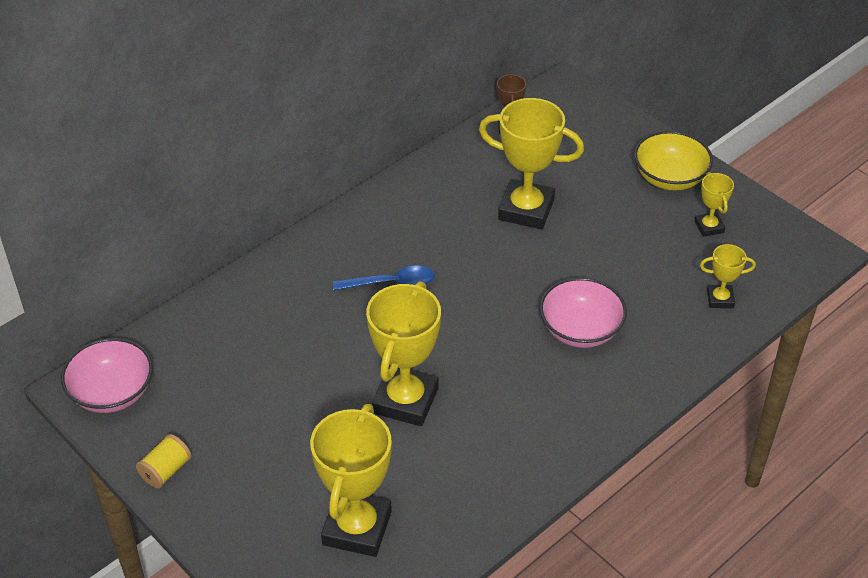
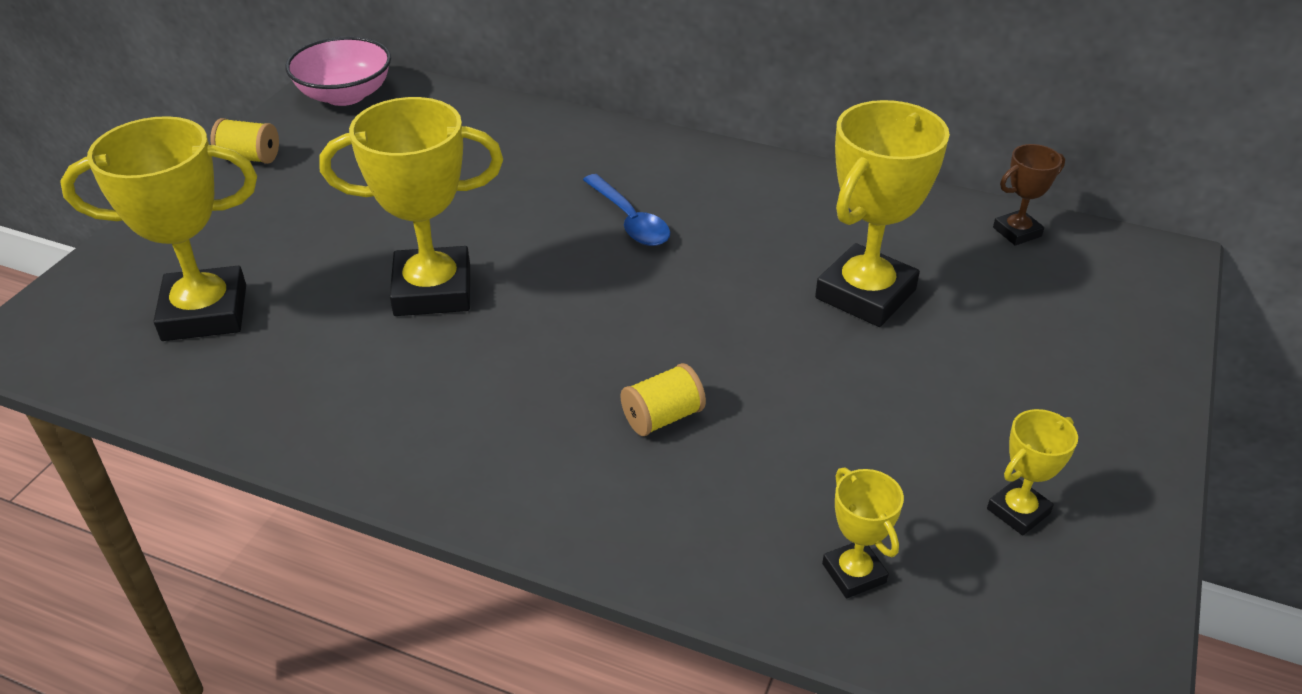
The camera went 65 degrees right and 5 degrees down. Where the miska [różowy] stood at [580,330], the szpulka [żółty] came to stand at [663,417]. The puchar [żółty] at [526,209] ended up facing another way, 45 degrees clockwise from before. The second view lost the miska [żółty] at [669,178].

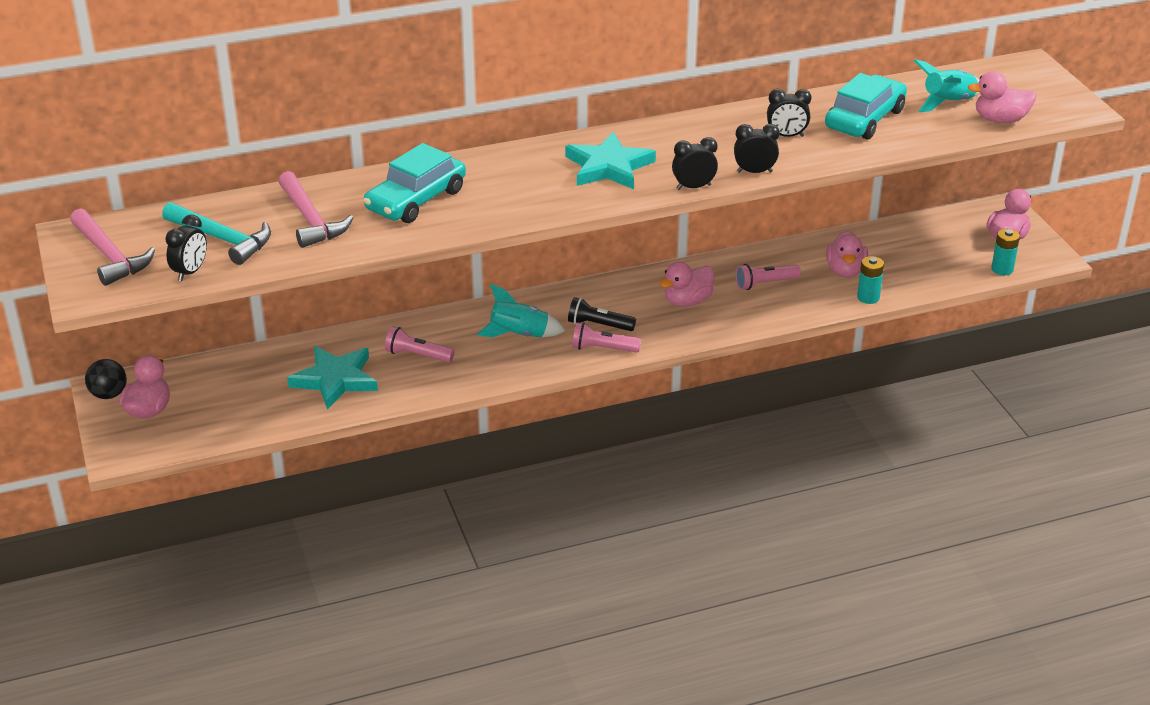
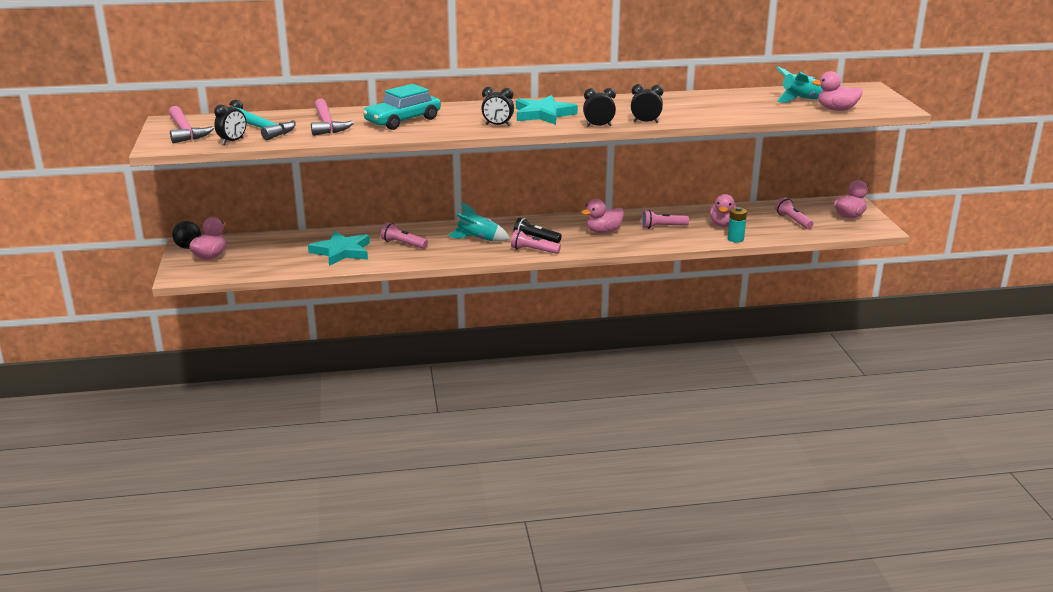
The camera went 10 degrees right and 10 degrees down. The budzik [czarny] ended up elsewhere, having gone from [786,136] to [498,125]. The second view gained the latarka [różowy] at [793,221]. The second view lost the samochód [turkusowy] at [864,119]. The second view lost the bateria [turkusowy] at [1002,269].

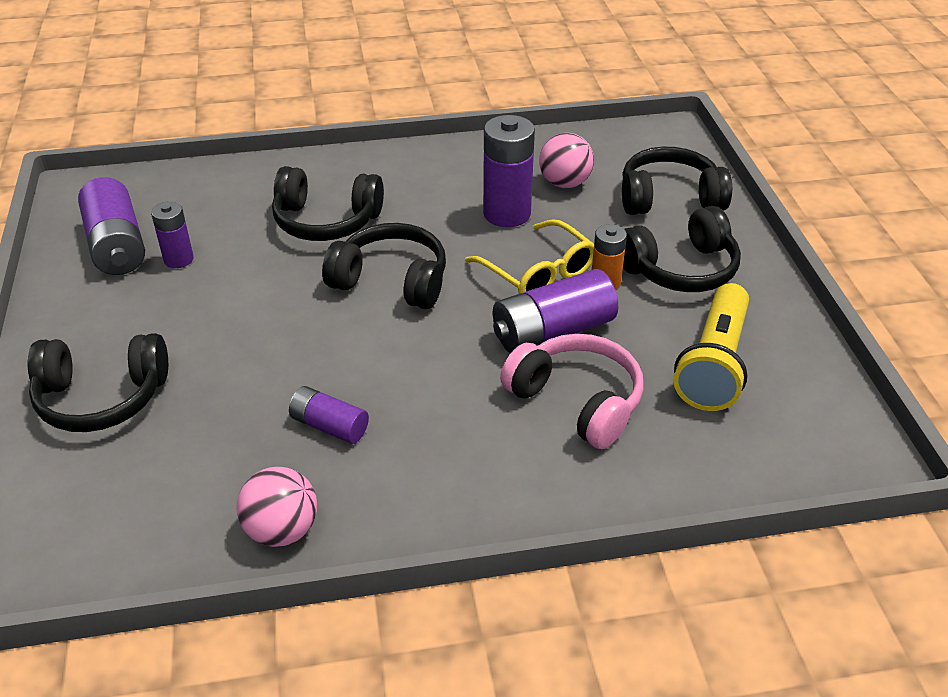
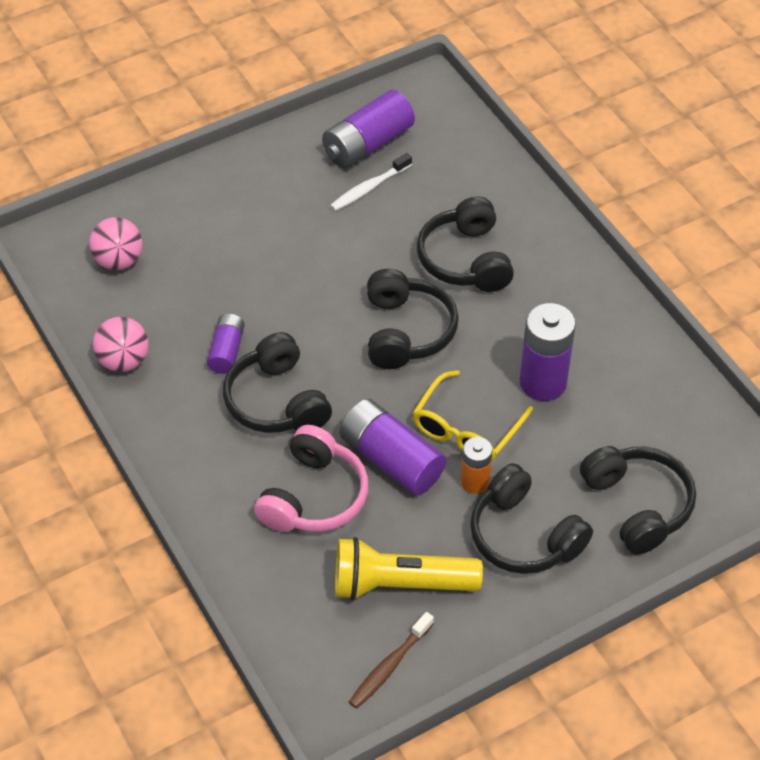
The camera went 70 degrees right and 10 degrees up. The piłka [różowy] ended up elsewhere, having gone from [564,183] to [119,261]. The słuchawki [czarny] ended up elsewhere, having gone from [102,397] to [277,401]. Where the bateria [fioletowy] stood at [178,259], the szczoteczka do zębów [biały] came to stand at [369,188]. The second view gained the szczoteczka do zębów [brązowy] at [389,666].

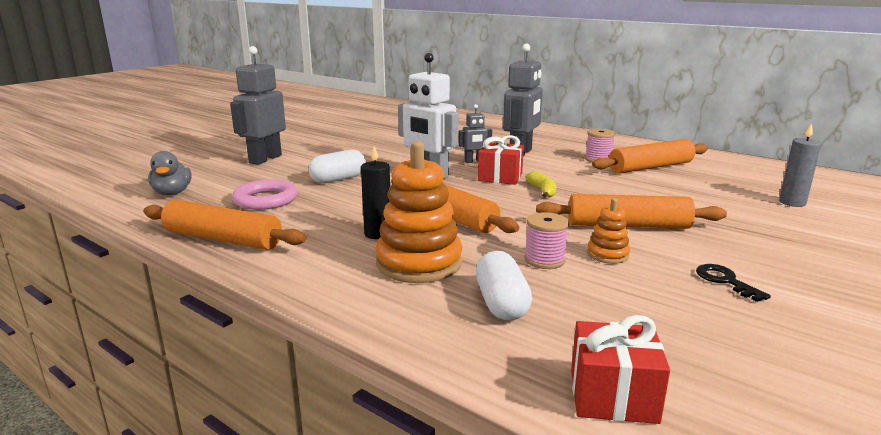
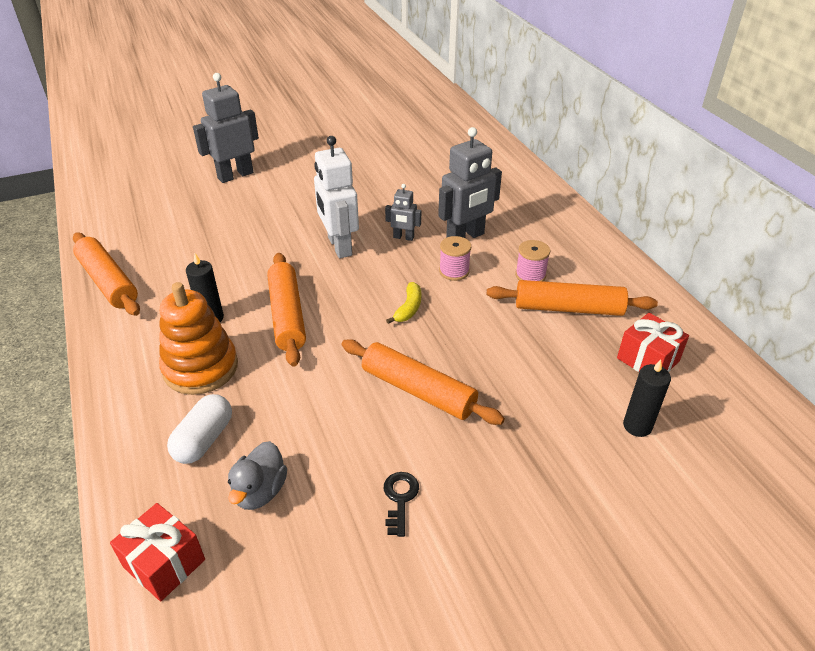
The camera went 30 degrees right and 20 degrees up. The kaczka [szary] ended up elsewhere, having gone from [172,193] to [260,491]. The szpulka [różowy] ended up elsewhere, having gone from [544,260] to [454,271]. The prezent [czerwony] ended up elsewhere, having gone from [500,177] to [648,360]. What was the świeca [szary] at [792,203] turned into the świeca [czarny] at [637,426]. The second view lost the pierścień [różowy] at [265,200]. The second view lost the kapsułka [biały] at [338,179]. The second view lost the zabawka nakładanka [pomarańczowy] at [607,254].

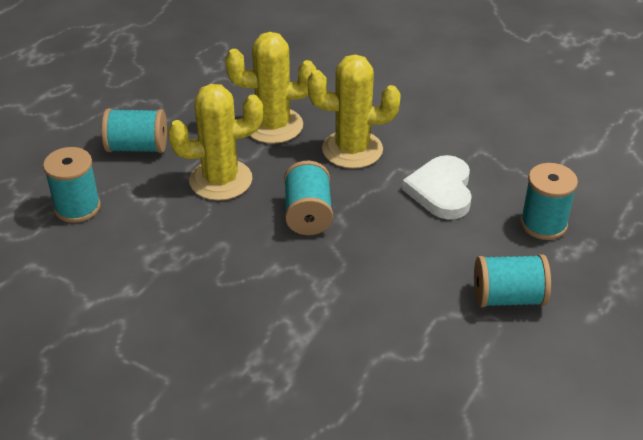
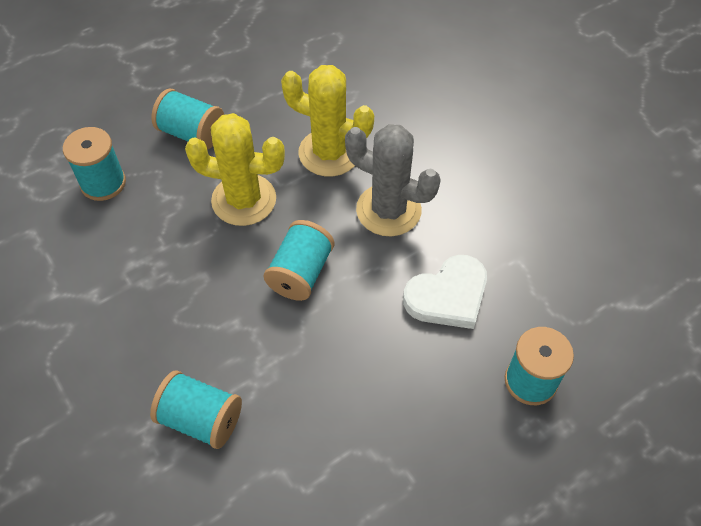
The camera went 25 degrees right and 15 degrees up. The szpulka [turkusowy] ended up elsewhere, having gone from [508,298] to [201,419]. What was the kaktus [żółty] at [352,149] turned into the kaktus [szary] at [388,210]. The serce [biały] at [441,191] ended up facing another way, 150 degrees counterclockwise from before.

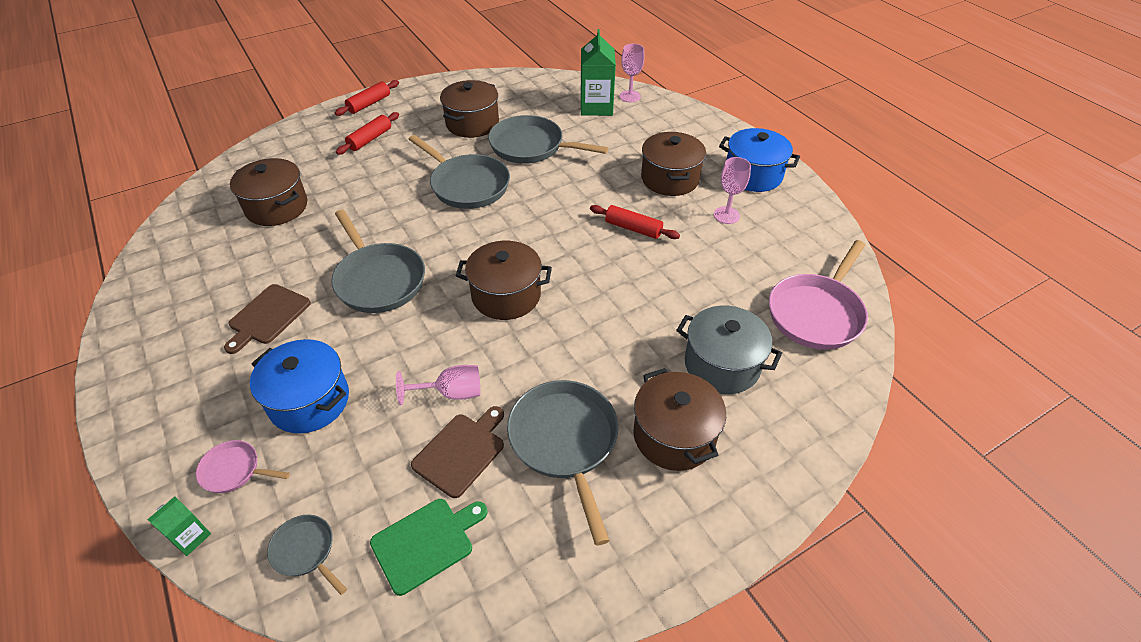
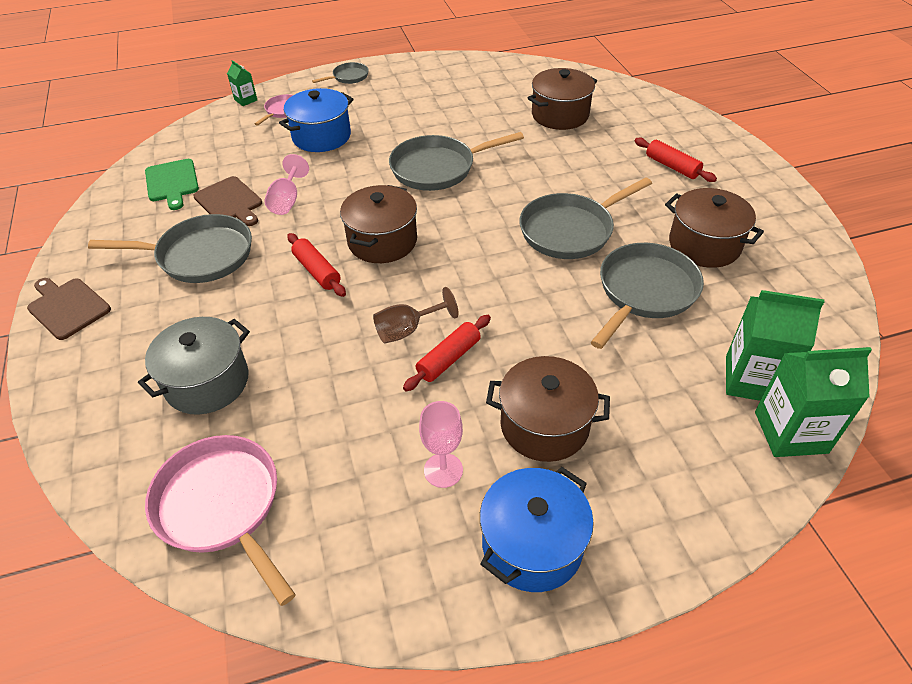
The camera went 105 degrees right and 0 degrees up. The deska do krojenia [brązowy] ended up elsewhere, having gone from [267,316] to [67,307]. The wałek do ciasta [czerwony] ended up elsewhere, having gone from [369,104] to [317,271]. The patelnia [szary] ended up elsewhere, having gone from [306,551] to [348,77]. The second view gained the kielich [brązowy] at [407,330]. Where the kielich [różowy] stood at [630,96], the karton mleka [zielony] came to stand at [790,432]. The second view lost the garnek [brązowy] at [674,435].

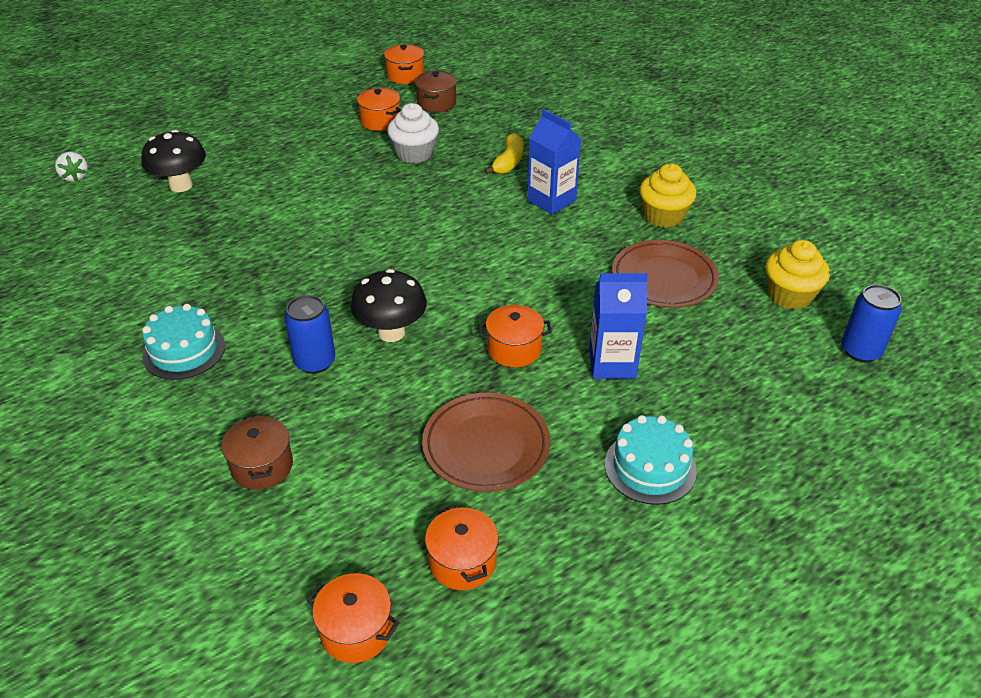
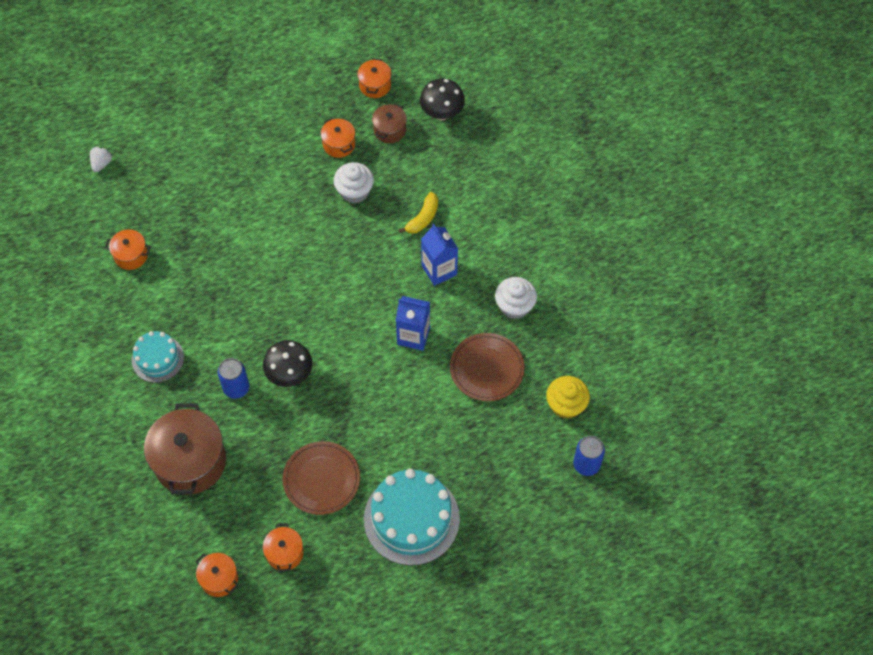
The camera went 15 degrees right and 20 degrees up. The truskawka [biały] at [75,177] ended up facing another way, 150 degrees counterclockwise from before. The garnek [pomarańczowy] ended up elsewhere, having gone from [514,349] to [131,255]. The size of the garnek [brązowy] at [262,466] changed by a factor of 1.99. The size of the tort [turkusowy] at [650,467] changed by a factor of 1.75. The karton mleka [niebieski] ended up elsewhere, having gone from [612,364] to [413,336]. The grzyb [czarny] ended up elsewhere, having gone from [181,185] to [442,113]. What was the muffinka [żółty] at [663,216] turned into the muffinka [biały] at [514,306].

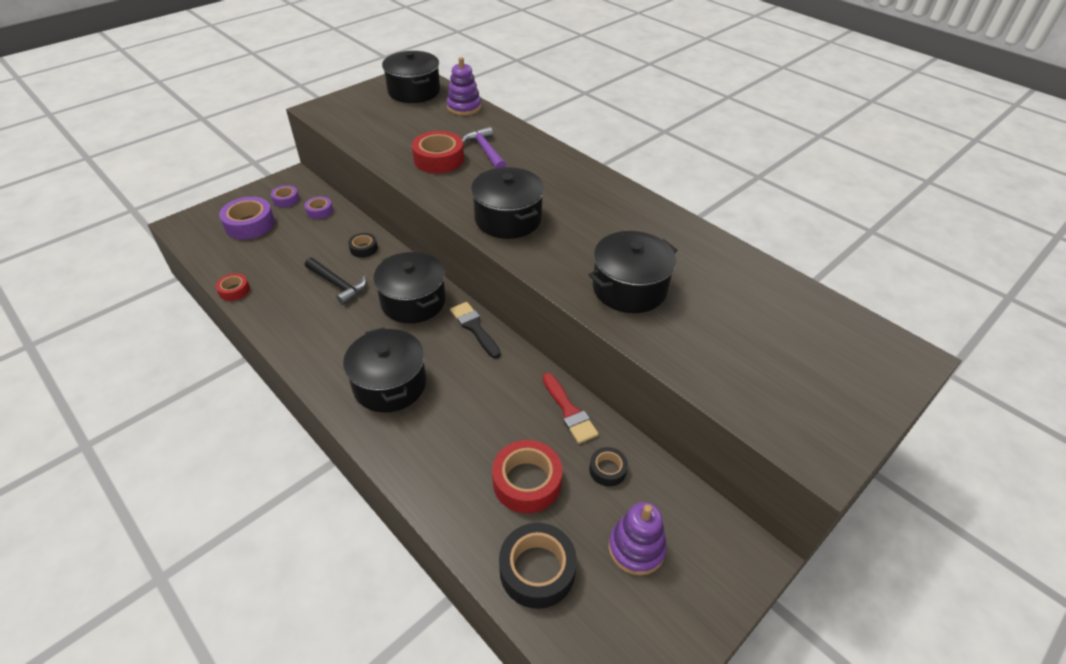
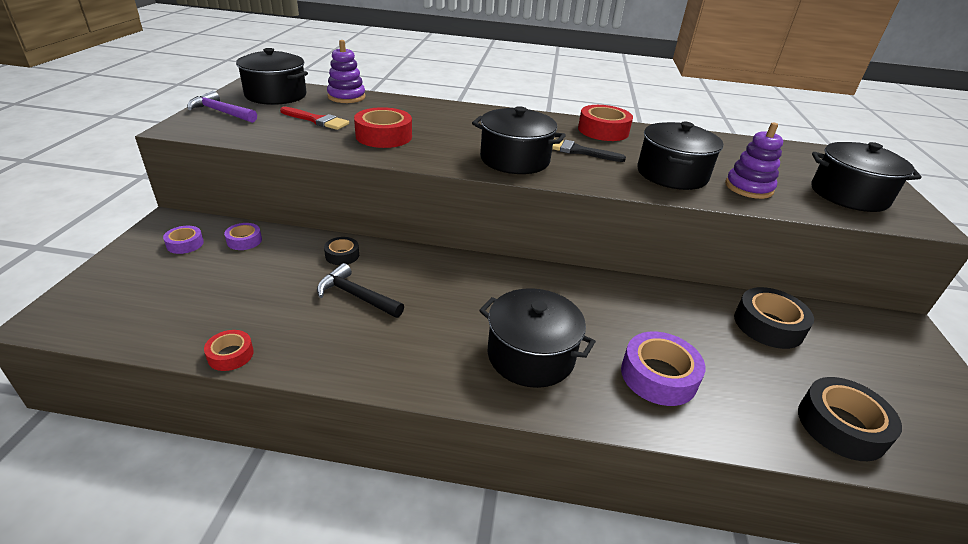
The camera went 40 degrees left and 10 degrees down. The młotek [fioletowy] ended up elsewhere, having gone from [485,151] to [221,112]. The pędzel [czerwony] ended up elsewhere, having gone from [569,411] to [316,120]. The młotek [czarny] at [337,284] ended up facing another way, 150 degrees counterclockwise from before. The pędzel [czarny] ended up elsewhere, having gone from [474,328] to [579,151]. The taśma klejąca [czerwony] ended up elsewhere, having gone from [527,482] to [603,130]. The taśma klejąca [fioletowy] ended up elsewhere, having gone from [250,224] to [658,376]. The zabawka nakładanka [fioletowy] ended up elsewhere, having gone from [636,548] to [748,188]. The size of the taśma klejąca [czarny] at [607,470] changed by a factor of 1.81. The garnek [czarny] ended up elsewhere, having gone from [413,301] to [848,195].

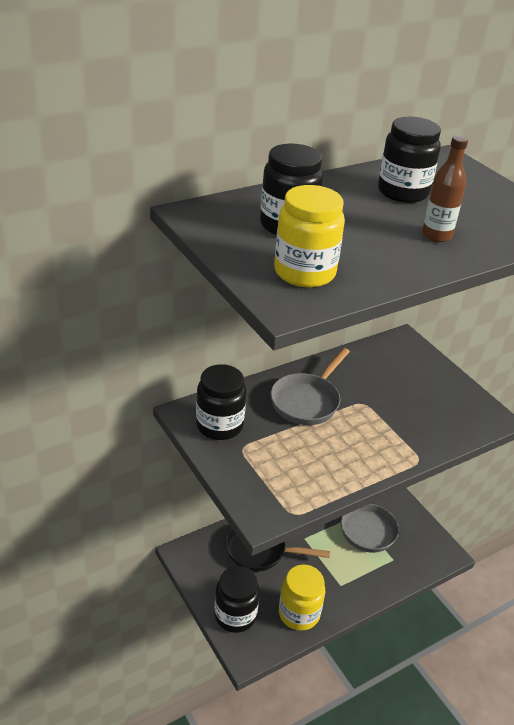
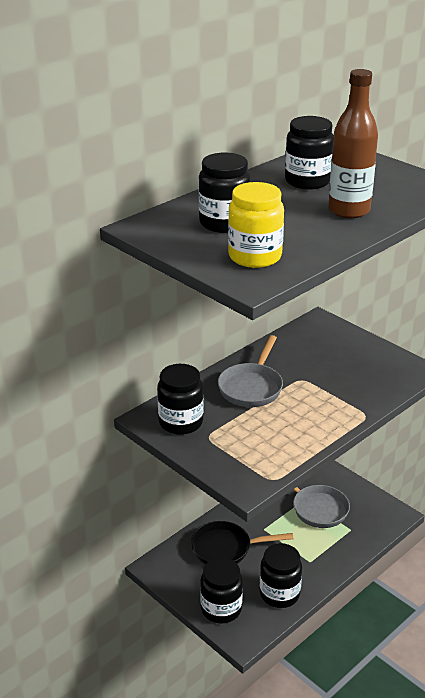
The camera went 10 degrees left and 5 degrees down. What was the słoik [żółty] at [299,613] turned into the słoik [czarny] at [279,594]. The size of the butelka [brązowy] at [436,235] changed by a factor of 1.59.

